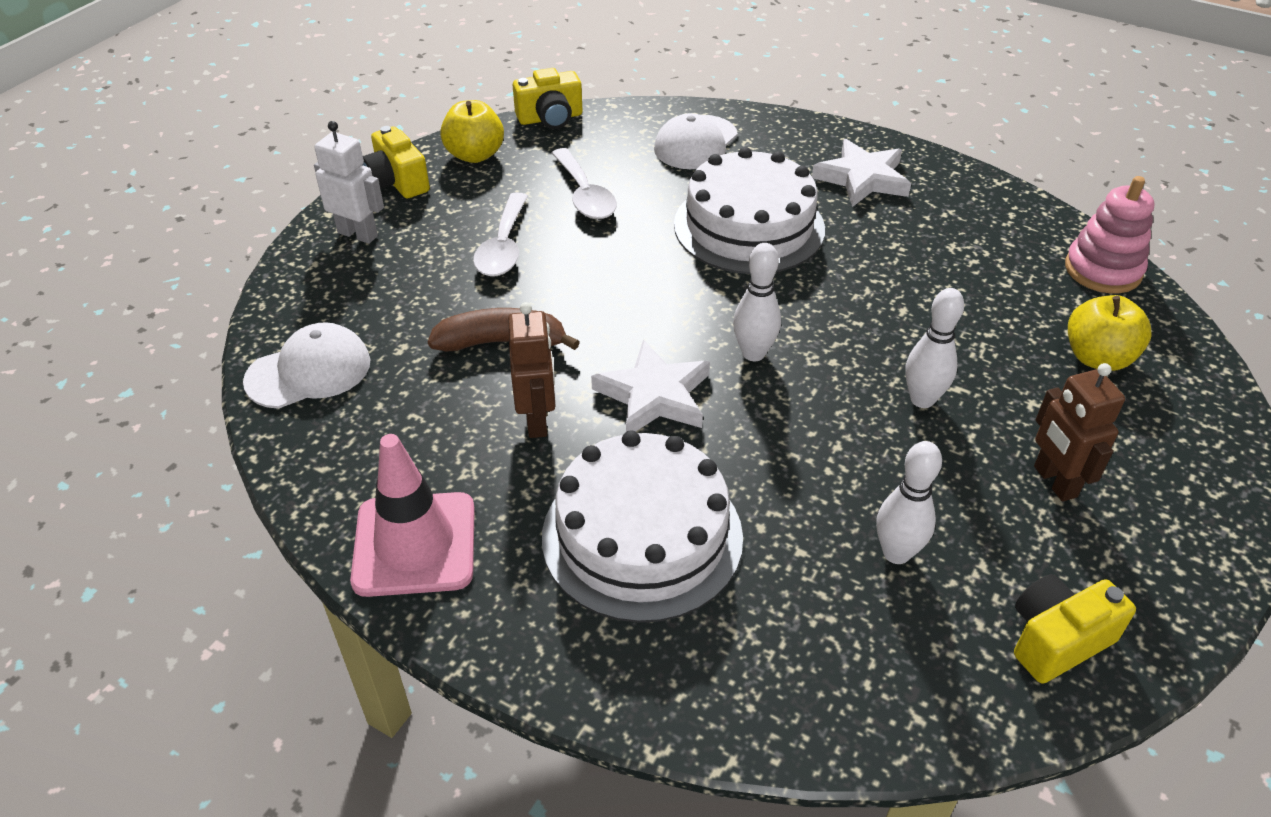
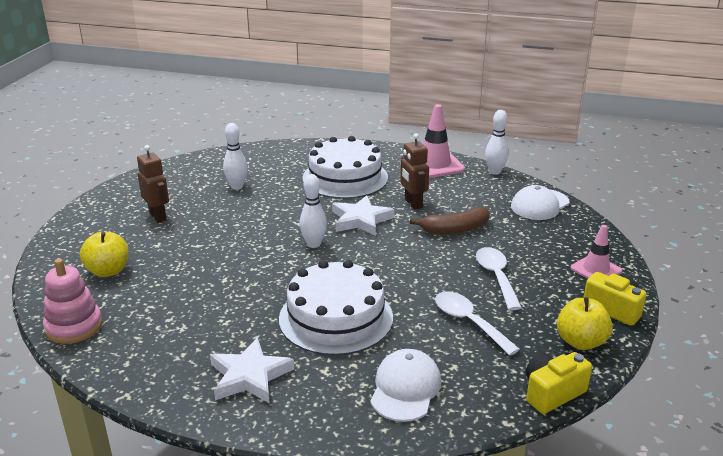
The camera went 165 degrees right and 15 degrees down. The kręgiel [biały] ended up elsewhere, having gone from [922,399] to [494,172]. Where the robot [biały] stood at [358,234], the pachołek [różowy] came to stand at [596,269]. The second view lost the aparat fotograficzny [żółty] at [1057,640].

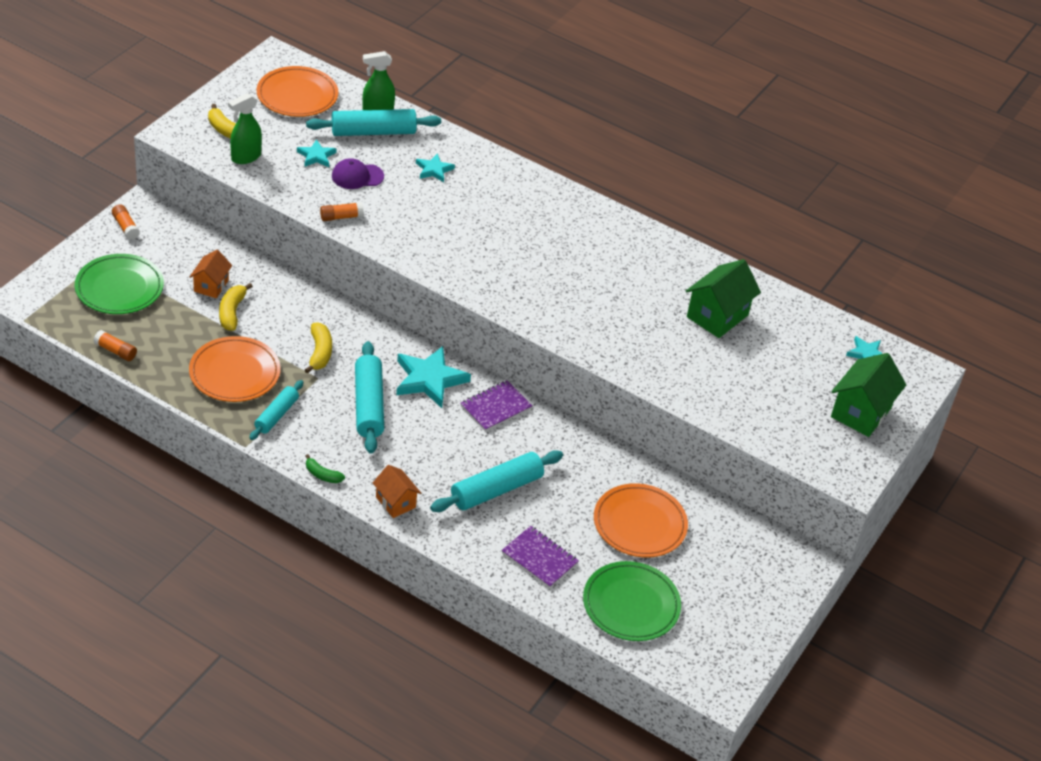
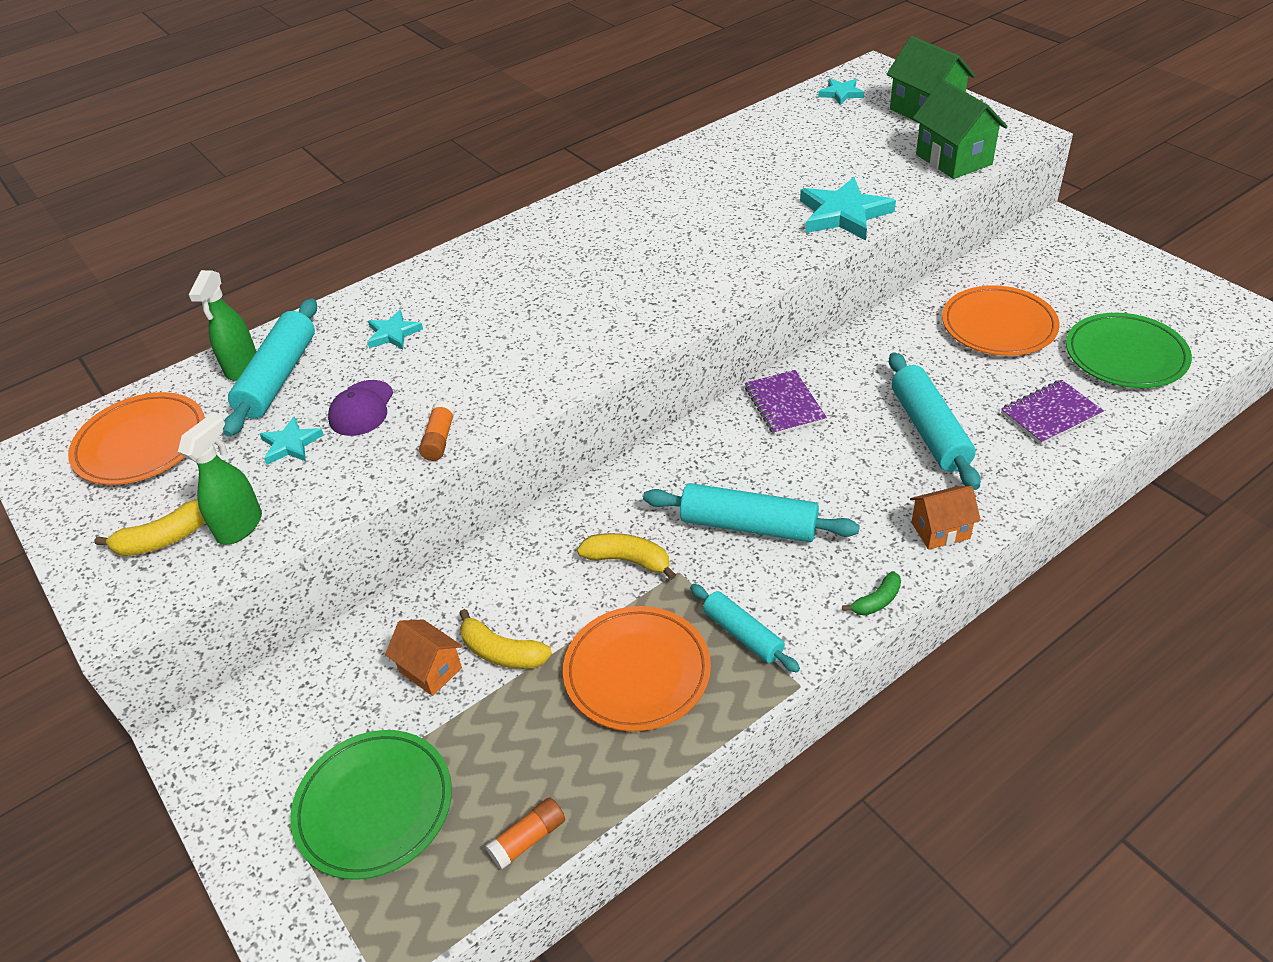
The camera went 60 degrees left and 0 degrees up. The spryskiwacz [zielony] at [245,157] ended up facing another way, 135 degrees counterclockwise from before. The gwiazda [turkusowy] ended up elsewhere, having gone from [429,379] to [843,214]. The domek [zielony] ended up elsewhere, having gone from [717,316] to [953,159]. The second view lost the klej w sztyfcie [pomarańczowy] at [125,227].

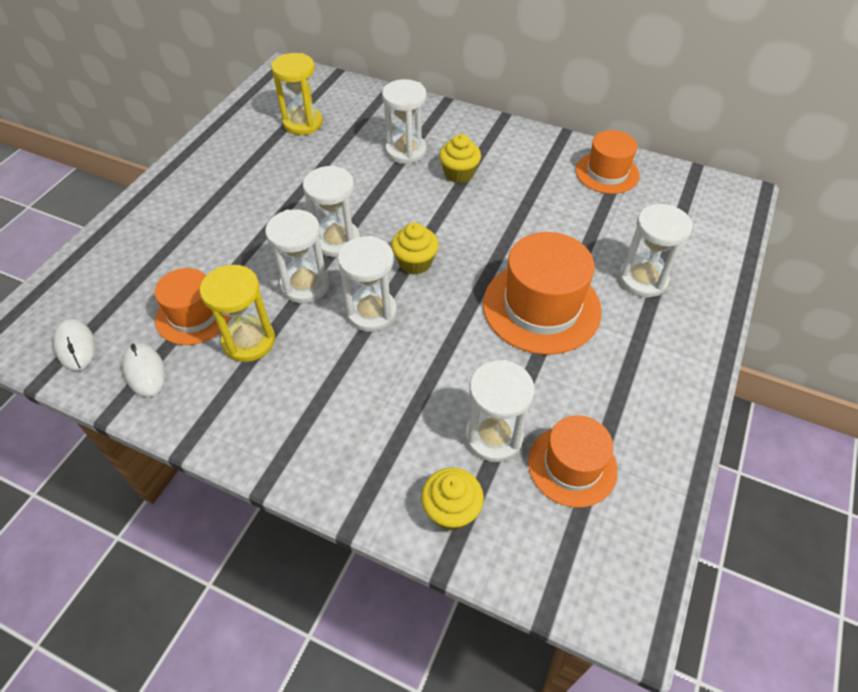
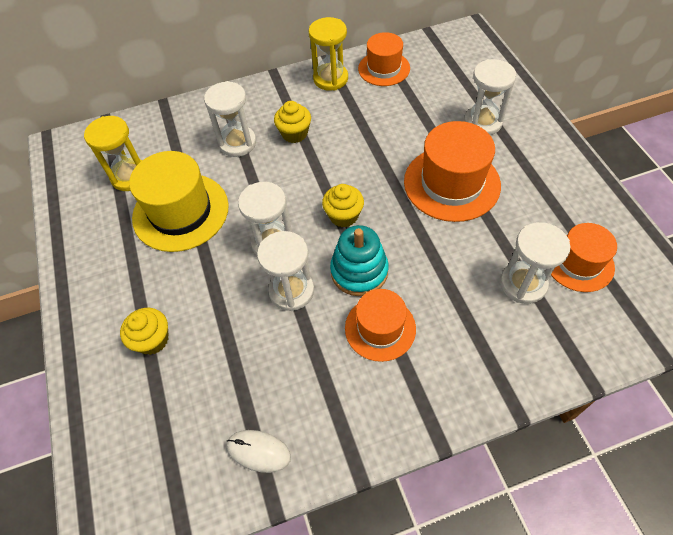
The camera went 40 degrees left and 5 degrees up. The muffinka [żółty] ended up elsewhere, having gone from [451,510] to [152,339]. The second view gained the kapelusz [żółty] at [180,212]. The klepsydra [żółty] ended up elsewhere, having gone from [249,341] to [330,79]. Where the klepsydra [biały] stood at [371,312], the zabawka nakładanka [turkusowy] came to stand at [359,271]. The kapelusz [pomarańczowy] ended up elsewhere, having gone from [194,315] to [380,328]. The second view lost the myszka [biały] at [76,346].

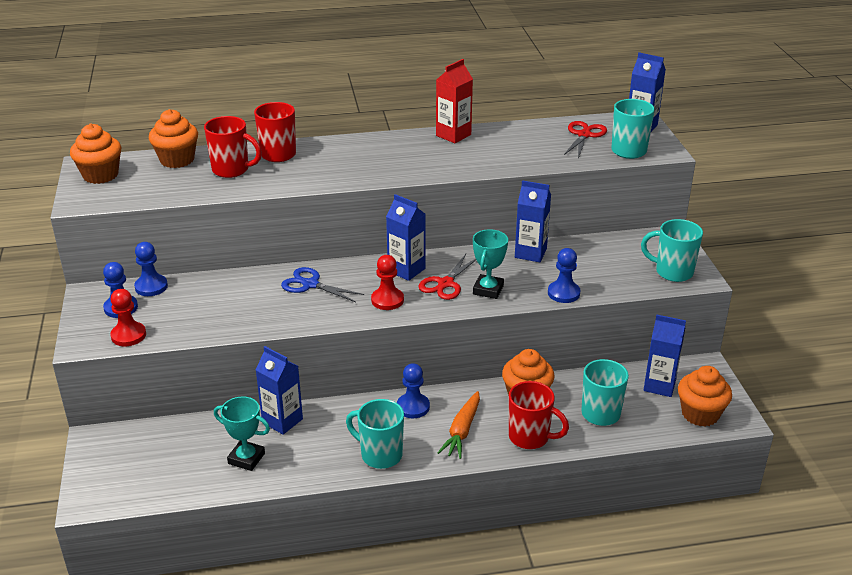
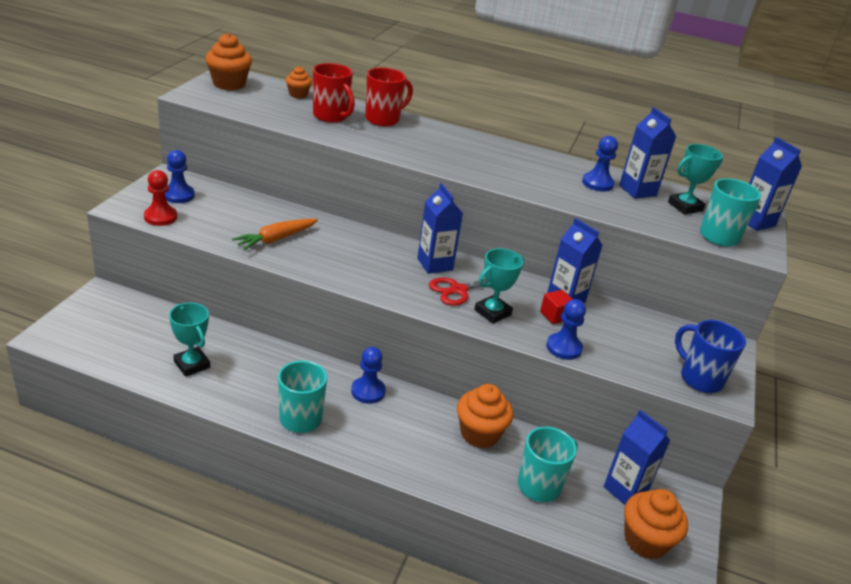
The camera went 25 degrees right and 0 degrees up. The marchewka [pomarańczowy] ended up elsewhere, having gone from [462,431] to [276,239]. The size of the muffinka [pomarańczowy] at [177,160] changed by a factor of 0.58. The second view gained the sześcian [czerwony] at [555,316]. The pionek [niebieski] ended up elsewhere, having gone from [151,287] to [597,183]. The karton mleka [niebieski] ended up elsewhere, having gone from [282,421] to [637,191]. Where the nożyczki [czerwony] stood at [584,135], the puchar [turkusowy] came to stand at [685,206]. What was the kubek [turkusowy] at [672,272] turned into the kubek [niebieski] at [699,379]. The second view lost the nożyczki [niebieski] at [310,284]. The second view lost the pionek [czerwony] at [387,300]. The second view lost the karton mleka [czerwony] at [453,135]. The second view lost the kubek [czerwony] at [530,437].

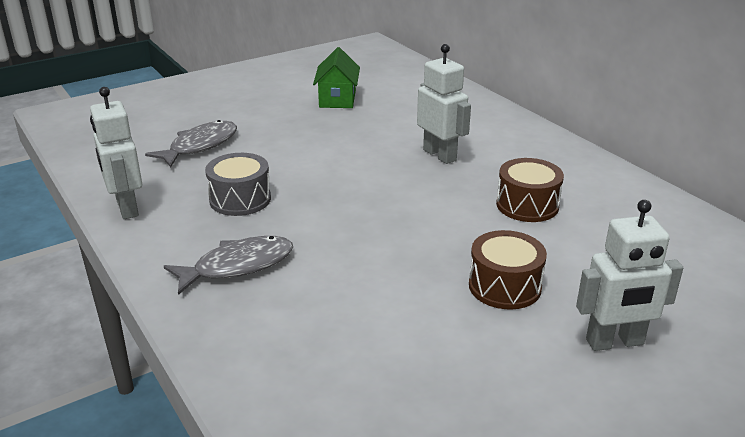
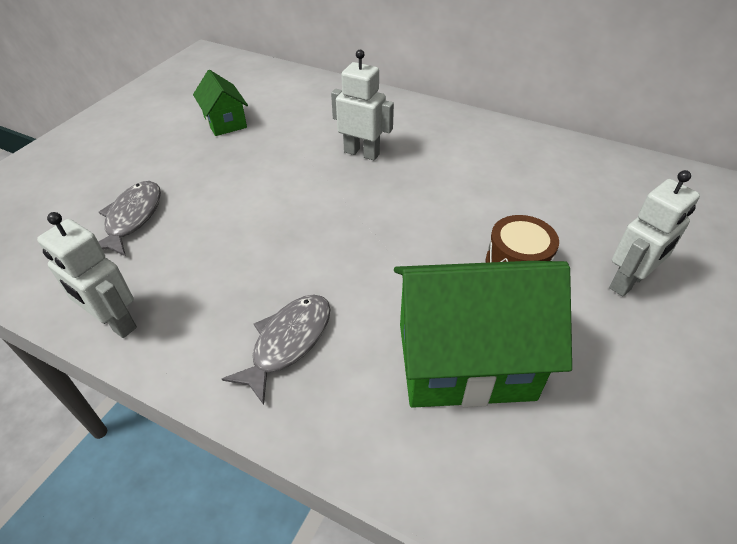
The camera went 30 degrees left and 15 degrees up. The second view gained the domek [zielony] at [465,361]. The second view lost the bęben [szary] at [240,199]. The second view lost the bęben [brązowy] at [527,205].

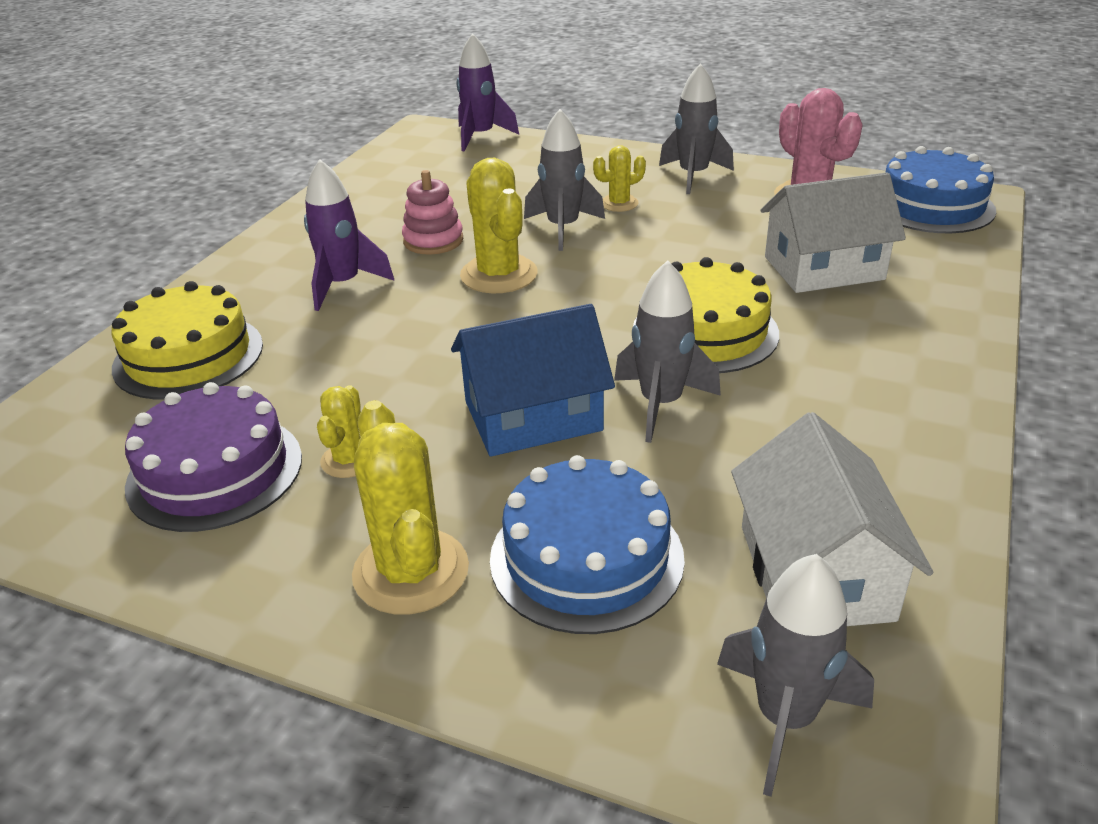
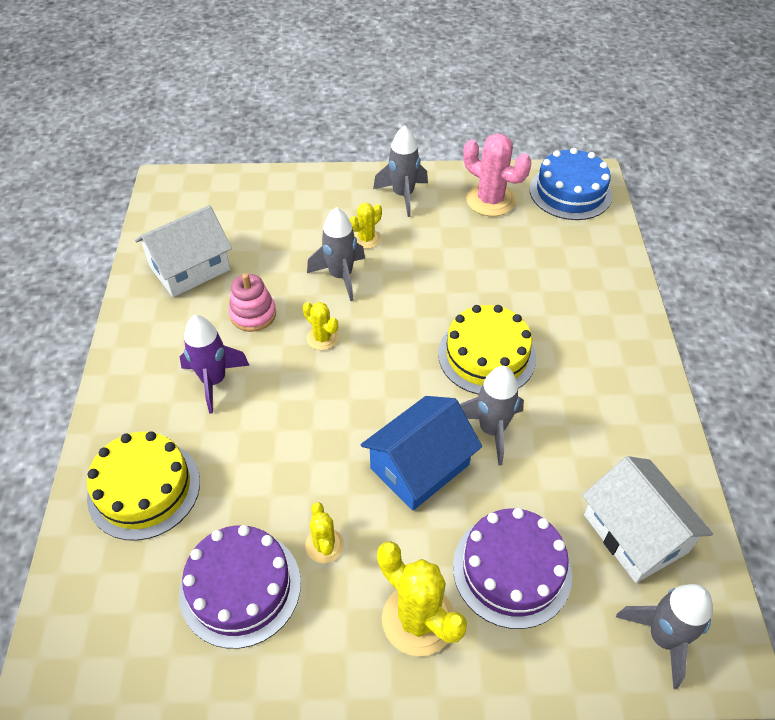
The camera went 25 degrees left and 15 degrees up. The domek [biały] ended up elsewhere, having gone from [823,268] to [190,268]. The size of the kaktus [żółty] at [499,275] changed by a factor of 0.56. What was the tort [niebieski] at [586,557] turned into the tort [fioletowy] at [512,569]. The second view lost the rakieta [fioletowy] at [480,137].

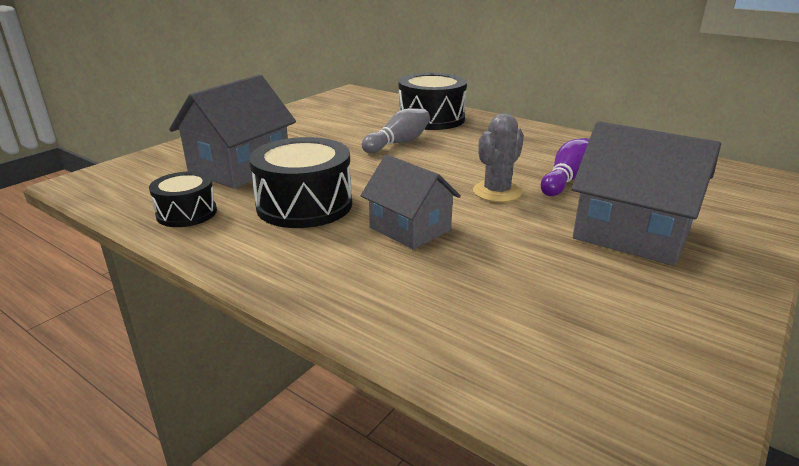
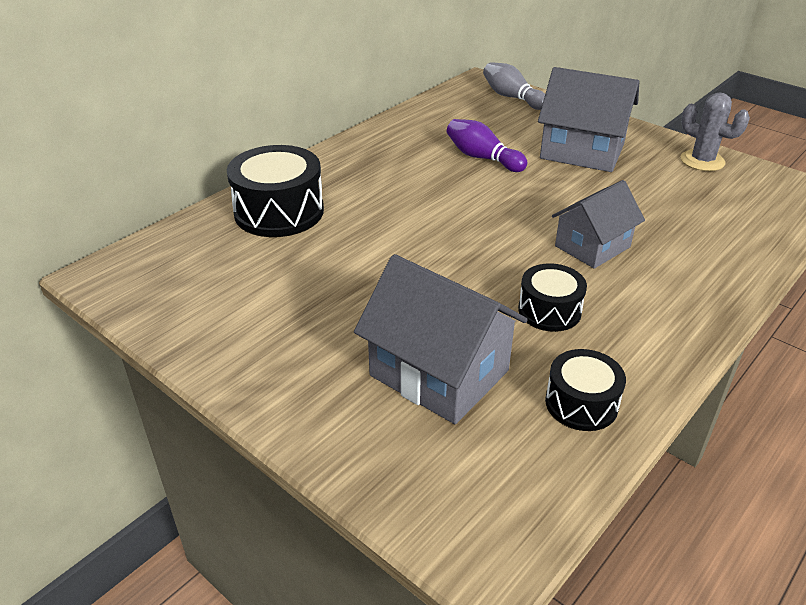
The camera went 85 degrees left and 10 degrees up. The kręgiel [szary] ended up elsewhere, having gone from [398,143] to [512,97]. The size of the bęben [czarny] at [304,205] changed by a factor of 0.59. The domek [szary] at [631,234] ended up facing another way, 75 degrees clockwise from before. The kaktus [szary] ended up elsewhere, having gone from [497,192] to [702,161].

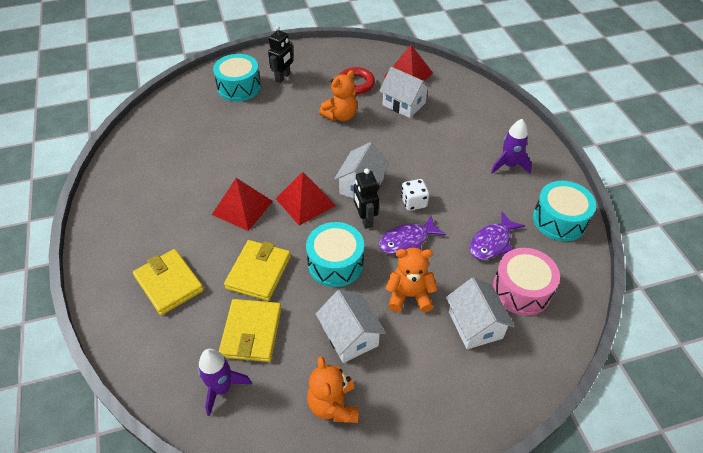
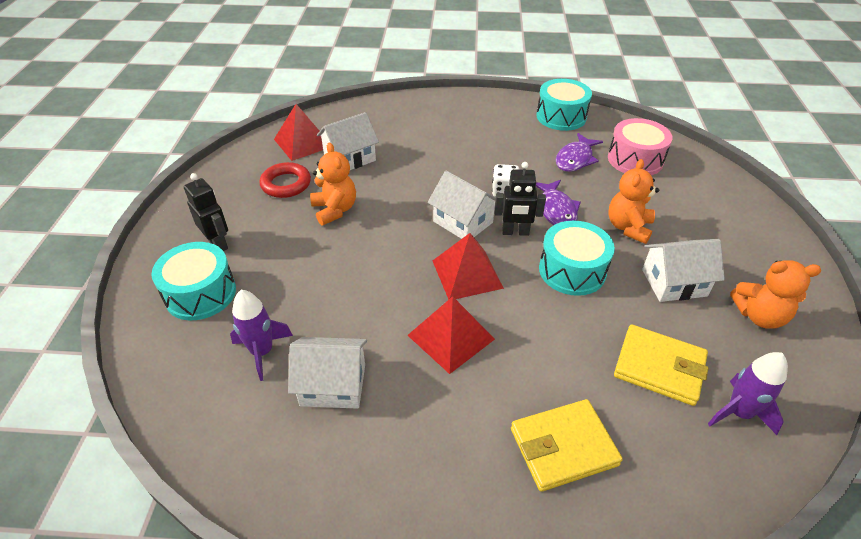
The camera went 70 degrees left and 5 degrees down. The rakieta [fioletowy] ended up elsewhere, having gone from [508,165] to [262,352]. The domek [biały] ended up elsewhere, having gone from [475,325] to [333,385]. The ryba [fioletowy] at [492,242] ended up facing another way, 60 degrees clockwise from before. The second view lost the portfel [żółty] at [258,272].

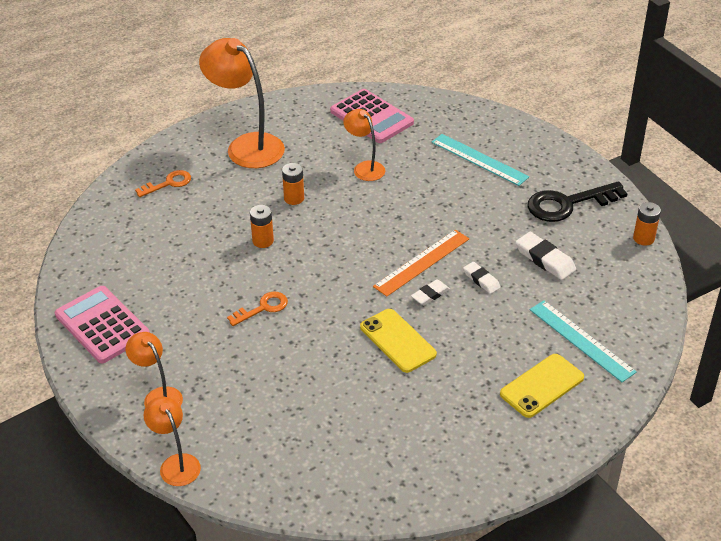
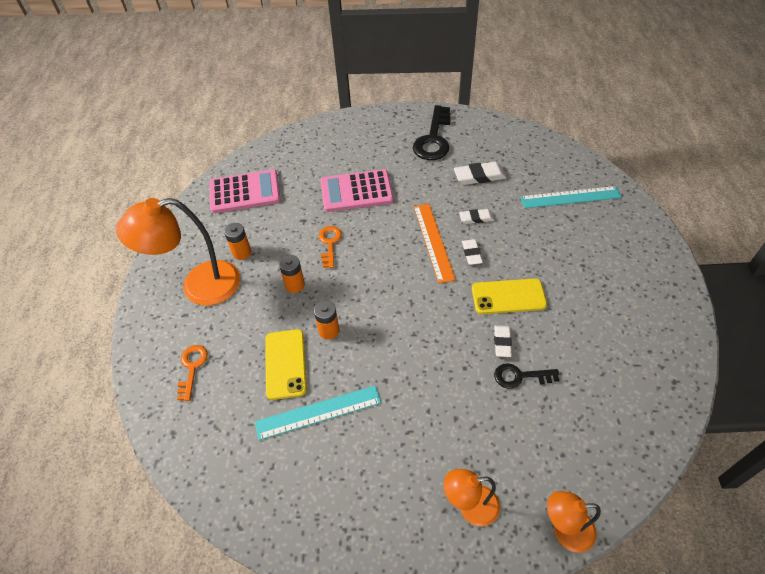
The camera went 55 degrees left and 10 degrees up. The bateria [pomarańczowy] ended up elsewhere, having gone from [643,238] to [242,253]. The linijka [turkusowy] ended up elsewhere, having gone from [479,159] to [318,412]. The telefon [żółty] ended up elsewhere, having gone from [541,386] to [285,364]. The klucz [pomarańczowy] ended up elsewhere, having gone from [262,308] to [329,243]. The kalkulator [różowy] ended up elsewhere, having gone from [102,325] to [356,191]. The second view gained the gumka do mazania [biały] at [502,342]. The second view gained the klucz [czarny] at [520,376]. The second view lost the lampka [pomarańczowy] at [364,167].

